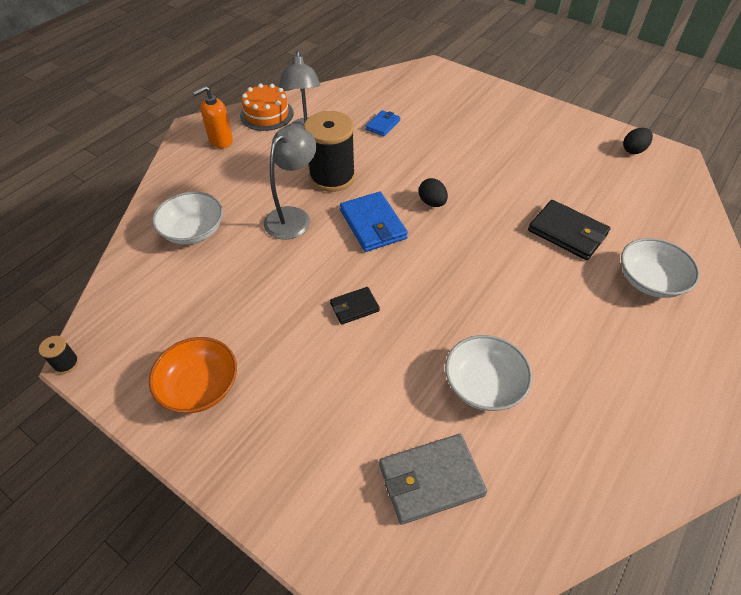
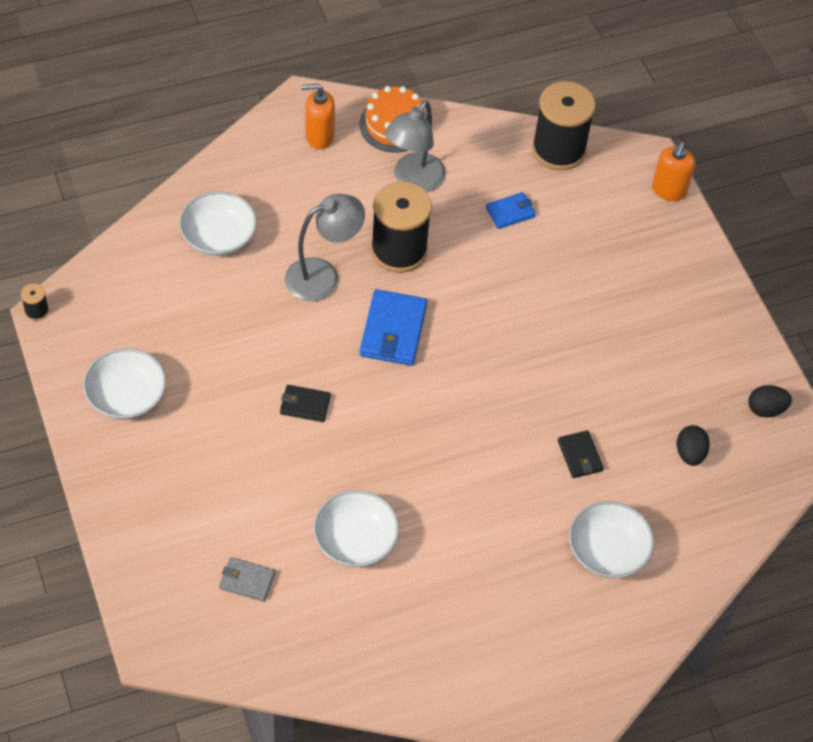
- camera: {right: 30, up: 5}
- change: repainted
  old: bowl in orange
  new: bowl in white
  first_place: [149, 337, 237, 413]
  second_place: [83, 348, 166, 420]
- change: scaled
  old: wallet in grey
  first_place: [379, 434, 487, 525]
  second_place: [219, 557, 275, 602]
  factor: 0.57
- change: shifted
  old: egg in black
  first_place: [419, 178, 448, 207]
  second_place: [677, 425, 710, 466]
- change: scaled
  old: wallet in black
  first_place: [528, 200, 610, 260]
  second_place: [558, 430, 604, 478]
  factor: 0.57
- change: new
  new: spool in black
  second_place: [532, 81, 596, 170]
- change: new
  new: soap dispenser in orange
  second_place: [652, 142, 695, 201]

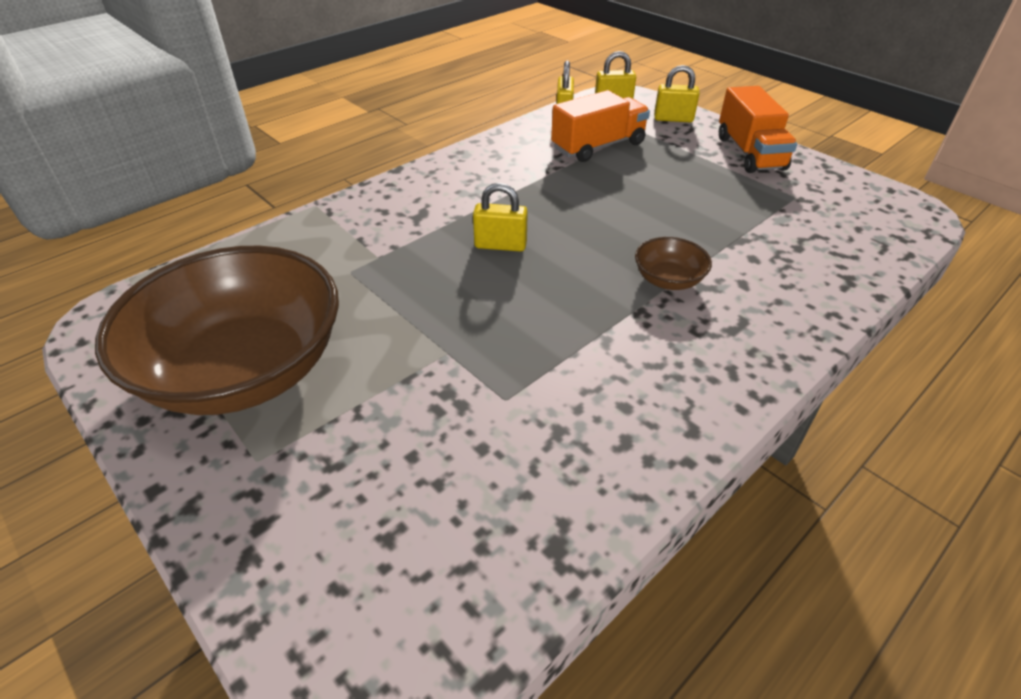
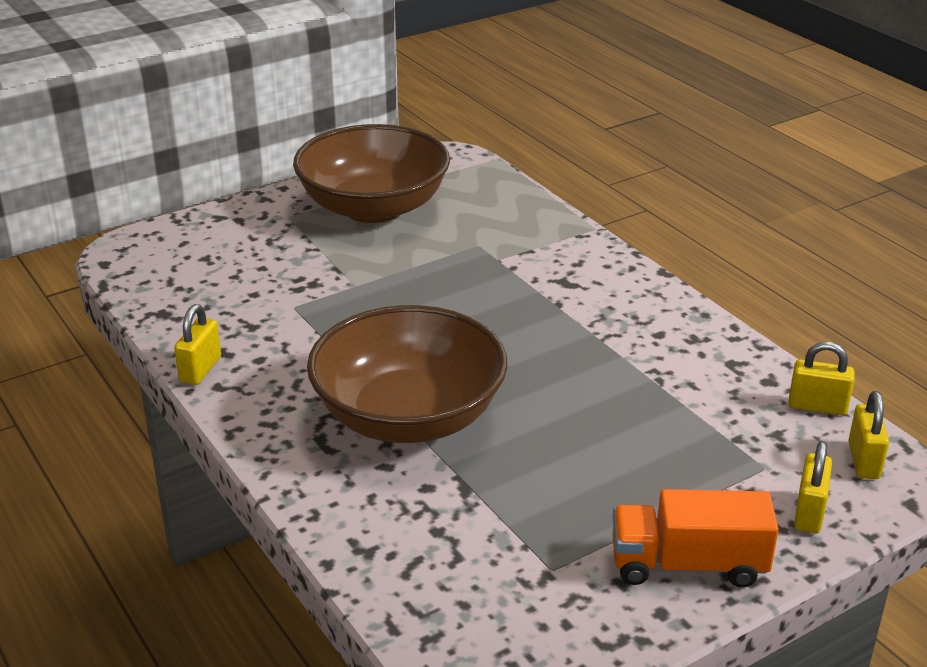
- camera: {right: 100, up: -10}
- change: shifted
  old: padlock in yellow
  first_place: [473, 183, 528, 252]
  second_place: [174, 304, 221, 385]
- change: gone
  old: truck in orange
  first_place: [551, 90, 650, 162]
- change: scaled
  old: bowl in brown
  first_place: [635, 237, 712, 290]
  second_place: [307, 305, 508, 443]
  factor: 2.47

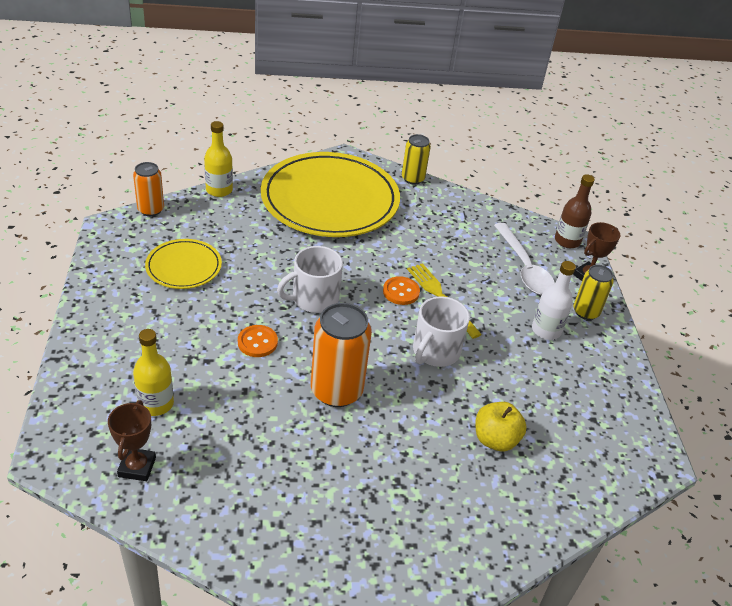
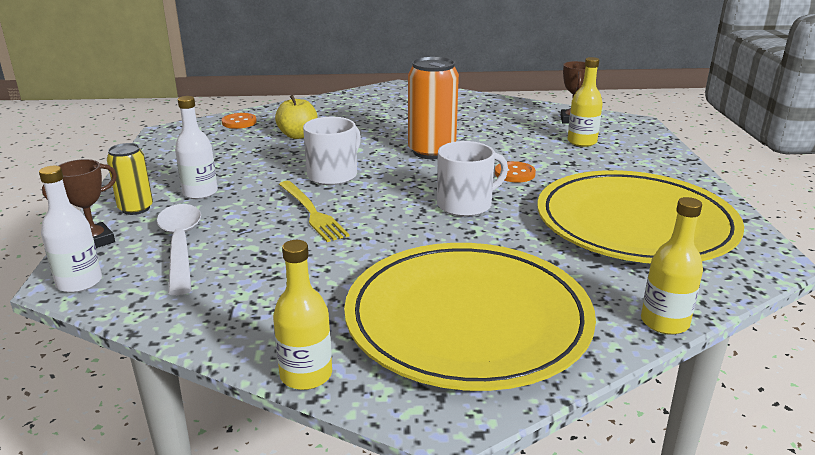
- camera: {right: -175, up: -15}
- change: gone
  old: can in orange
  first_place: [133, 162, 164, 216]
- change: scaled
  old: plate in yellow
  first_place: [145, 239, 222, 289]
  second_place: [537, 170, 744, 263]
  factor: 2.08
- change: shifted
  old: button in orange
  first_place: [383, 276, 420, 305]
  second_place: [222, 113, 257, 129]
- change: swapped
  old: can in yellow
  new: bottle in yellow
  first_place: [402, 134, 431, 185]
  second_place: [273, 240, 332, 390]
- change: repainted
  old: bottle in brown
  new: bottle in white
  first_place: [555, 174, 595, 248]
  second_place: [39, 166, 102, 293]

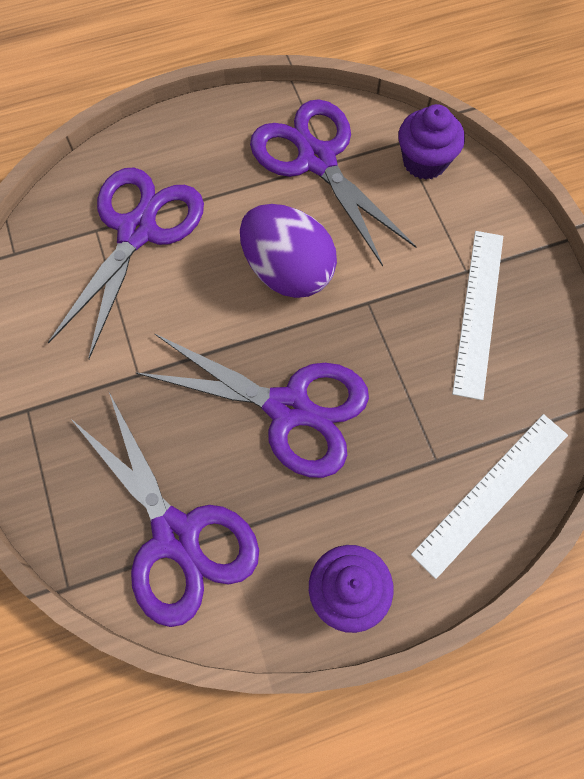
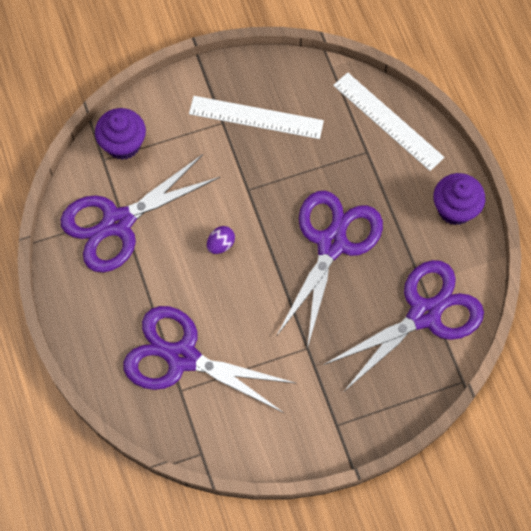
- camera: {right: -90, up: 0}
- change: scaled
  old: egg in purple
  first_place: [240, 204, 337, 298]
  second_place: [207, 226, 235, 254]
  factor: 0.41

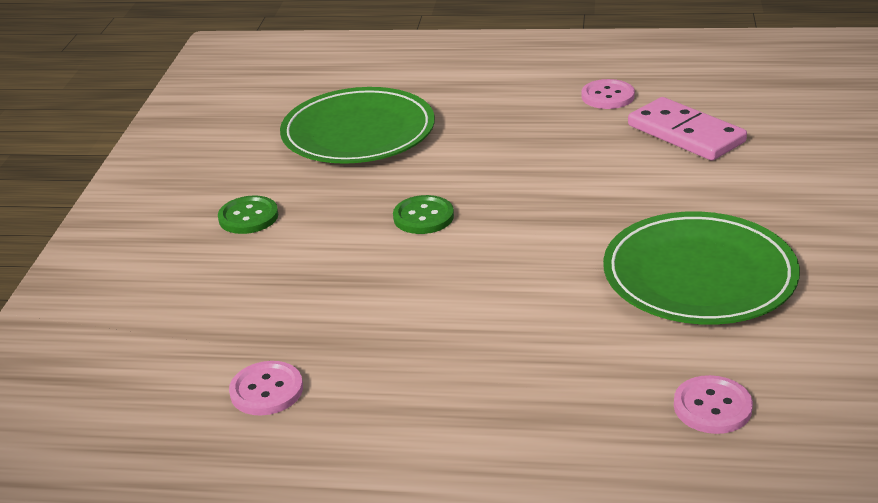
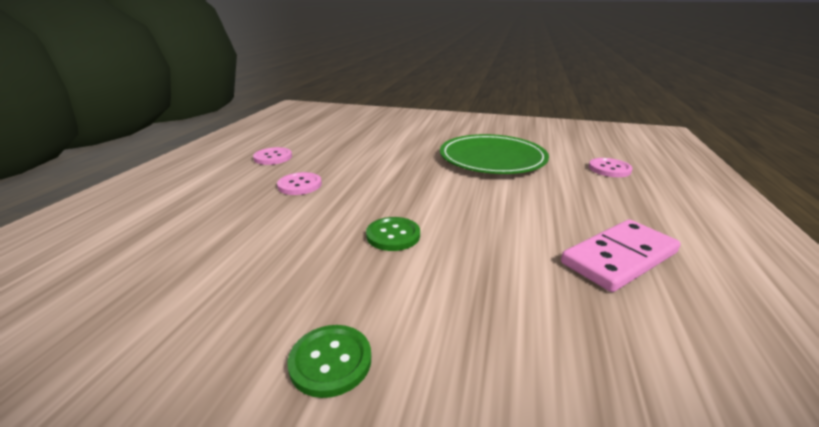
- camera: {right: -85, up: -5}
- change: shifted
  old: button in pink
  first_place: [229, 361, 303, 416]
  second_place: [277, 172, 322, 195]
- change: gone
  old: plate in green
  first_place: [280, 87, 435, 164]
- change: shifted
  old: domino in pink
  first_place: [628, 97, 747, 161]
  second_place: [561, 219, 681, 292]

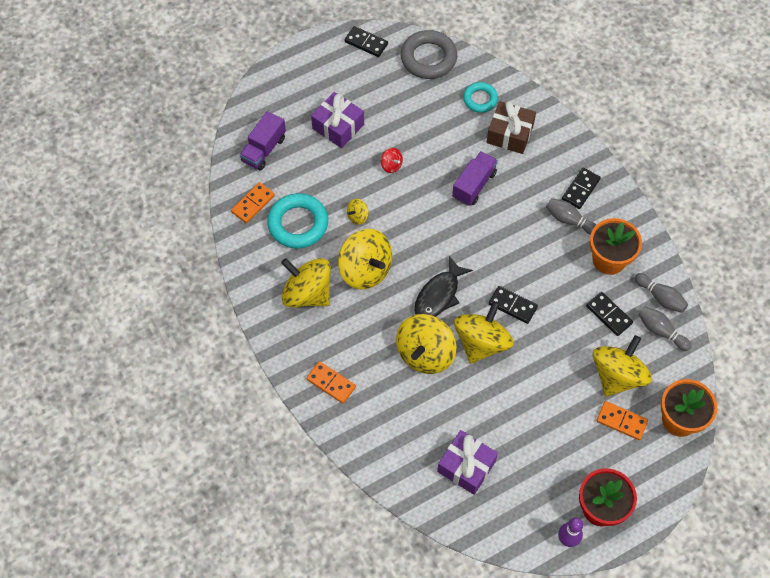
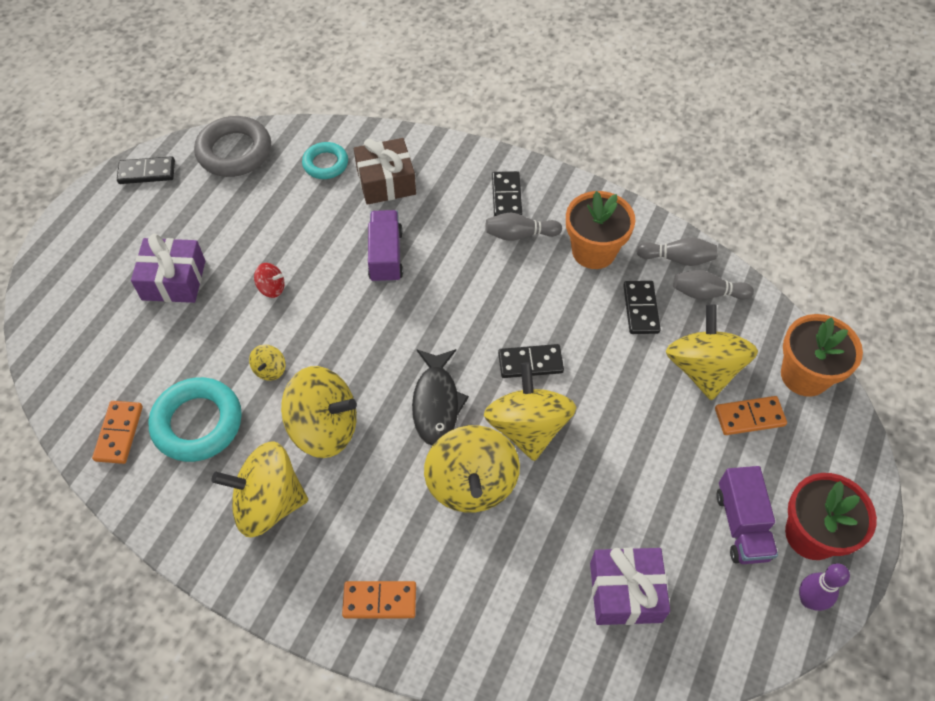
- camera: {right: -35, up: -5}
- change: shifted
  old: truck in purple
  first_place: [240, 111, 286, 170]
  second_place: [716, 466, 778, 564]
- change: rotated
  old: domino in black
  first_place: [586, 292, 633, 336]
  second_place: [623, 281, 661, 334]
  degrees: 75

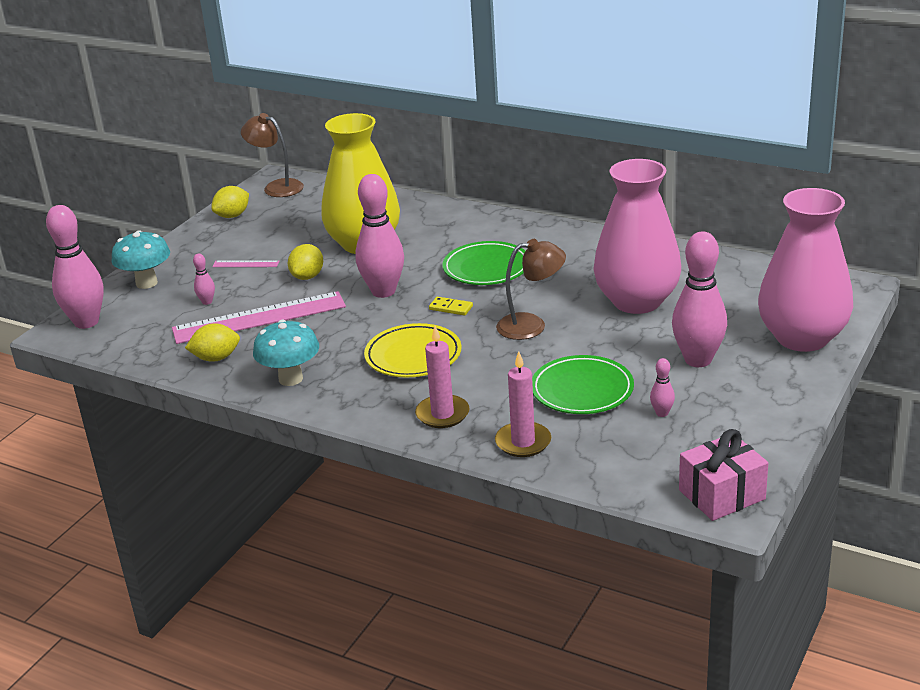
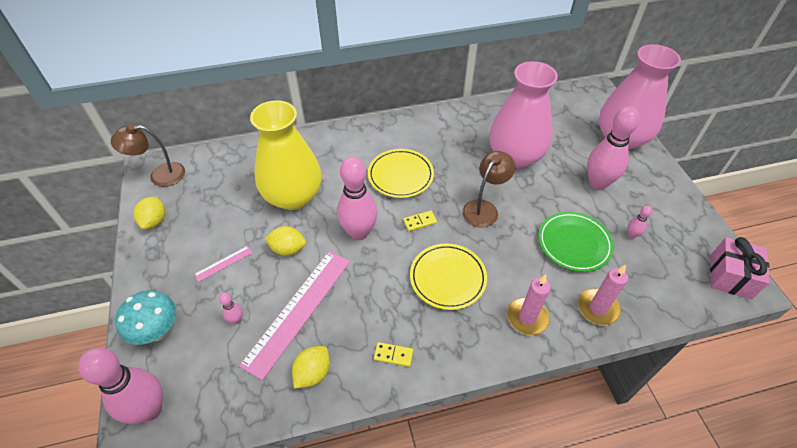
- camera: {right: -45, up: 20}
- change: swapped
  old: mushroom in turquoise
  new: domino in yellow
  first_place: [253, 320, 319, 386]
  second_place: [374, 342, 413, 367]
- change: rotated
  old: lemon in yellow
  first_place: [288, 244, 323, 280]
  second_place: [264, 226, 306, 256]
  degrees: -60
- change: repainted
  old: plate in green
  new: plate in yellow
  first_place: [442, 241, 525, 285]
  second_place: [368, 149, 434, 198]

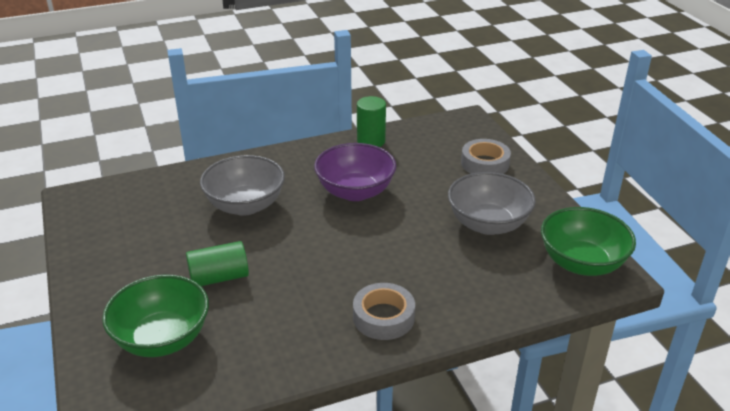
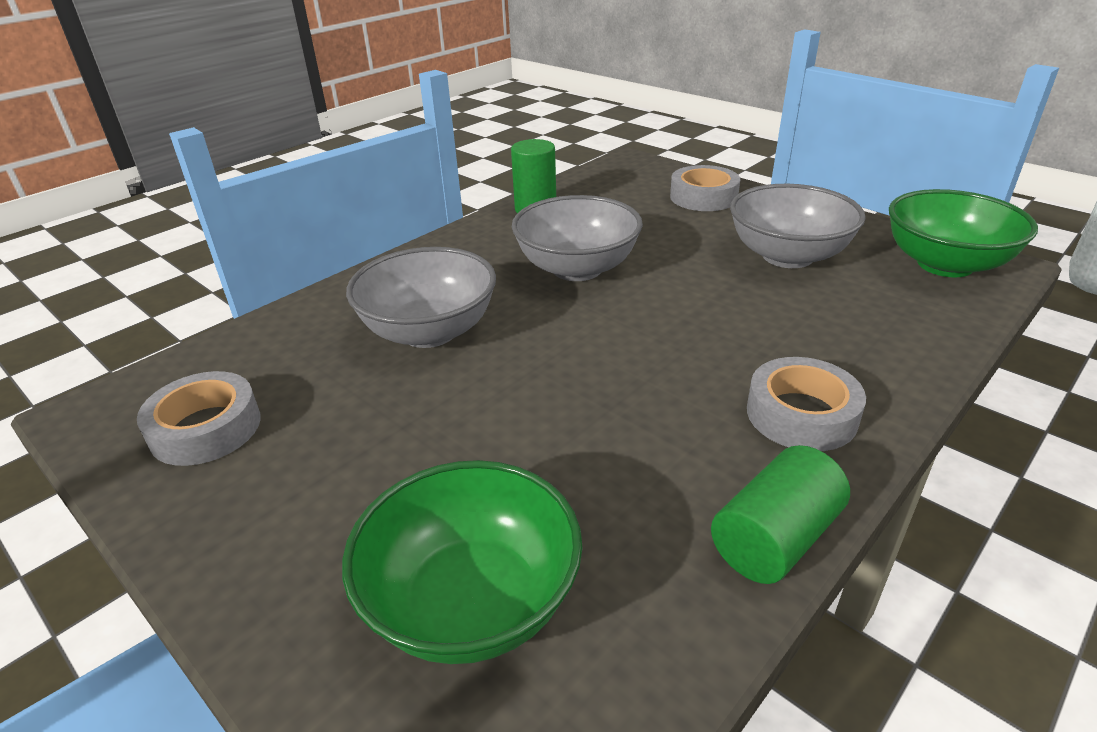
- camera: {right: -25, up: 0}
- change: shifted
  old: cylinder in green
  first_place: [186, 241, 249, 286]
  second_place: [711, 445, 850, 584]
- change: repainted
  old: bowl in purple
  new: bowl in grey
  first_place: [314, 143, 396, 201]
  second_place: [512, 195, 643, 281]
- change: new
  new: tape in grey
  second_place: [137, 371, 261, 466]

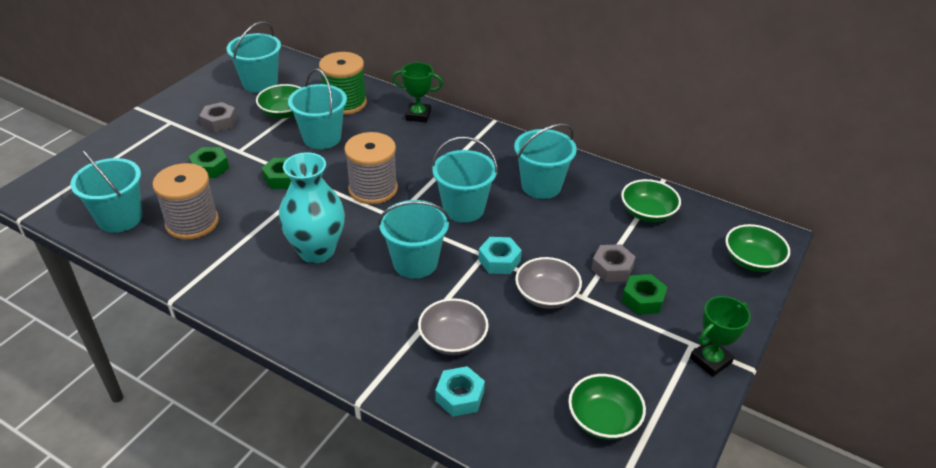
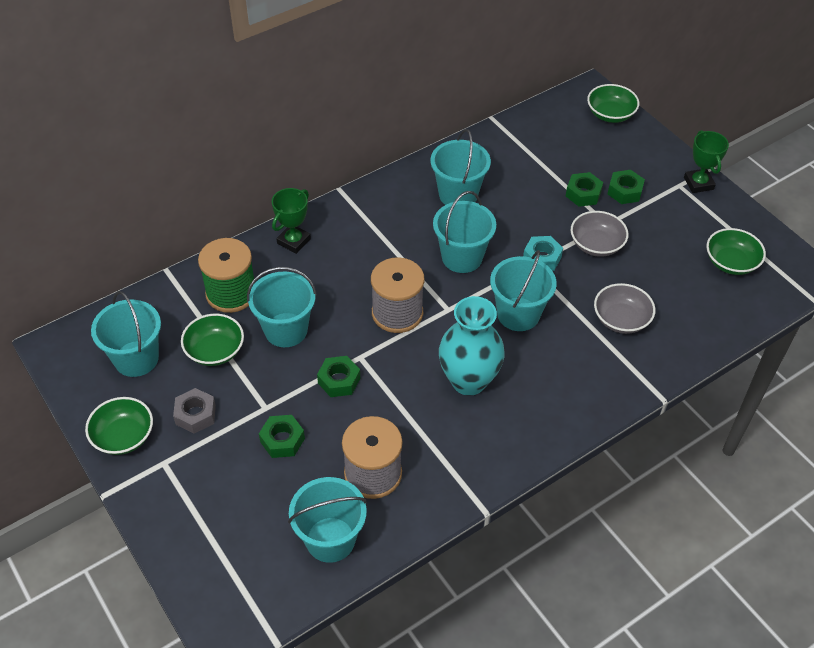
- camera: {right: -65, up: 10}
- change: gone
  old: nut in turquoise
  first_place: [435, 366, 485, 417]
- change: repainted
  old: nut in grey
  new: nut in green
  first_place: [591, 244, 636, 282]
  second_place: [566, 172, 603, 207]
- change: shifted
  old: bowl in green
  first_place: [621, 179, 681, 222]
  second_place: [85, 397, 153, 455]

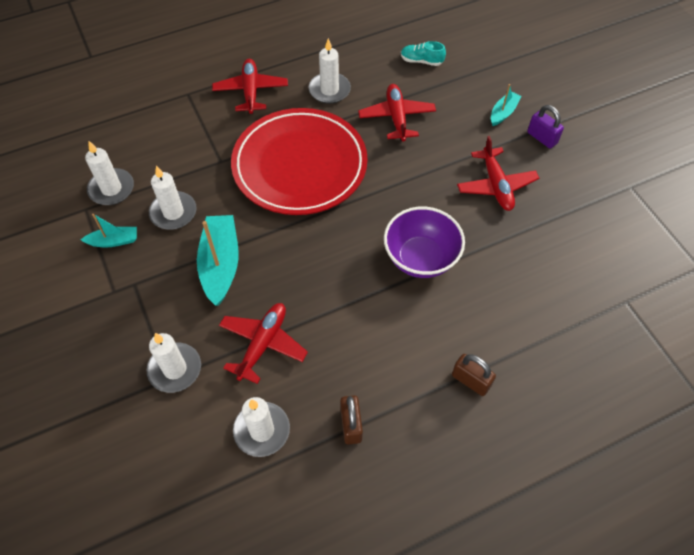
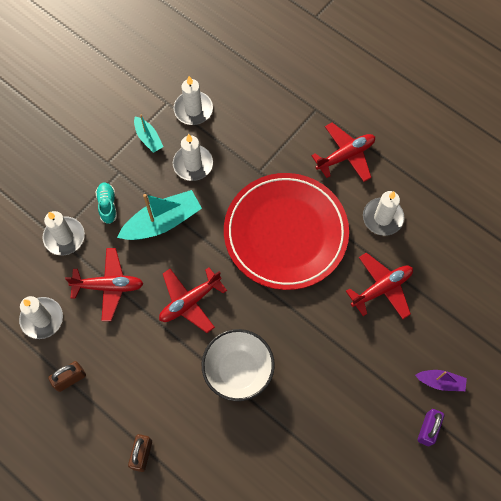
- camera: {right: 65, up: 10}
- change: repainted
  old: bowl in purple
  new: bowl in white
  first_place: [384, 207, 465, 278]
  second_place: [202, 329, 275, 401]
- change: shifted
  old: shoe in turquoise
  first_place: [401, 41, 446, 66]
  second_place: [95, 183, 117, 224]
- change: shifted
  old: plane in red
  first_place: [457, 136, 539, 211]
  second_place: [159, 267, 227, 333]
- change: repainted
  old: boat in turquoise
  new: boat in purple
  first_place: [491, 84, 522, 126]
  second_place: [415, 370, 467, 391]

